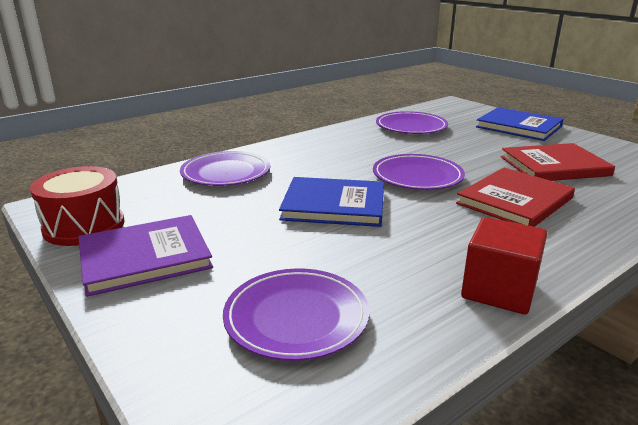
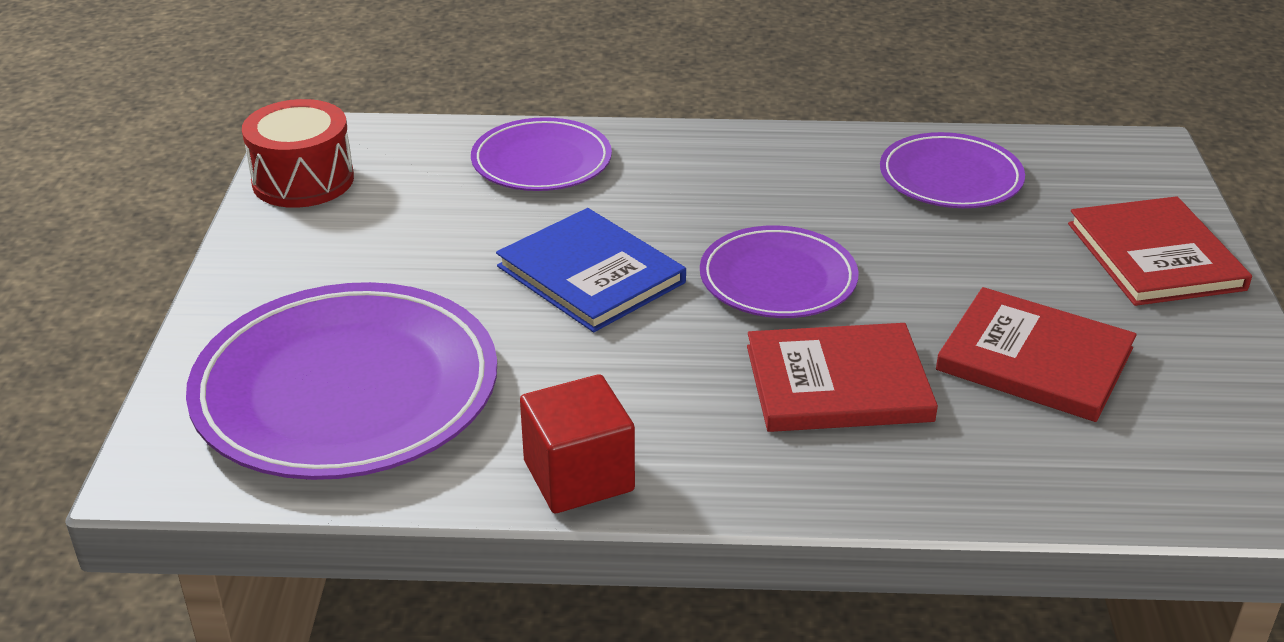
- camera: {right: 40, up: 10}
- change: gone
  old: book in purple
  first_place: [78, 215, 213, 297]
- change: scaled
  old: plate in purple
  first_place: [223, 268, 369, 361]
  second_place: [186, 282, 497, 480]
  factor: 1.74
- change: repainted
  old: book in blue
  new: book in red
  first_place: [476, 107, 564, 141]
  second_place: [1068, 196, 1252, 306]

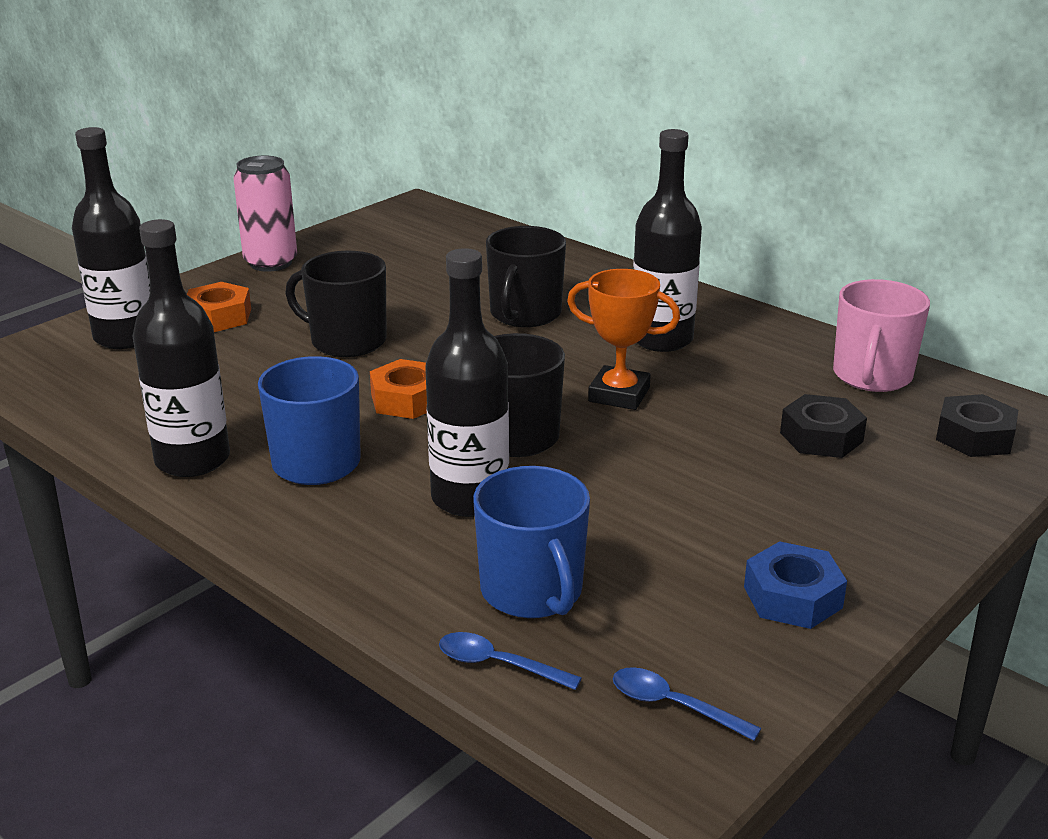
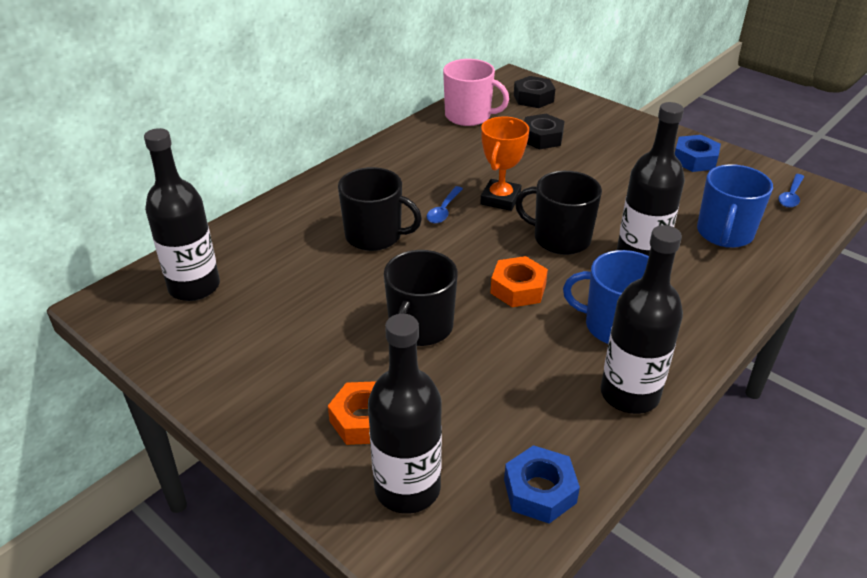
- camera: {right: -90, up: 10}
- change: gone
  old: can in pink
  first_place: [233, 155, 297, 272]
- change: shifted
  old: spoon in blue
  first_place: [439, 632, 582, 690]
  second_place: [427, 186, 463, 224]
- change: rotated
  old: mug in blue
  first_place: [473, 466, 590, 618]
  second_place: [697, 164, 773, 248]
  degrees: 135
- change: shifted
  old: bottle in black
  first_place: [633, 129, 702, 352]
  second_place: [144, 128, 220, 301]
- change: new
  new: nut in blue
  second_place: [504, 445, 580, 524]

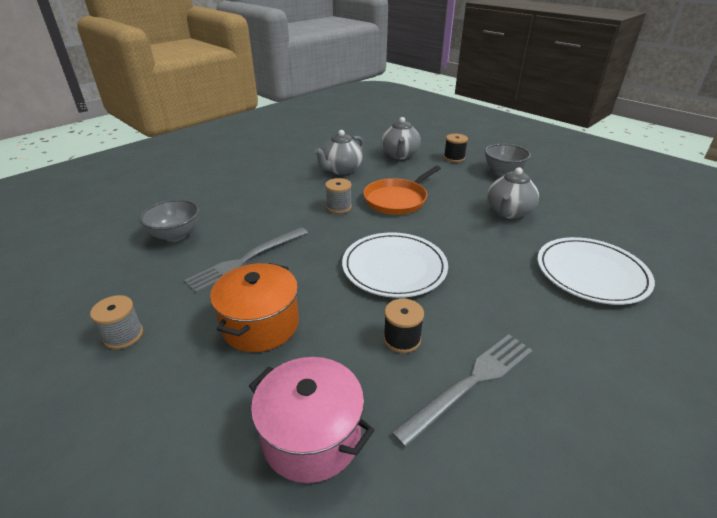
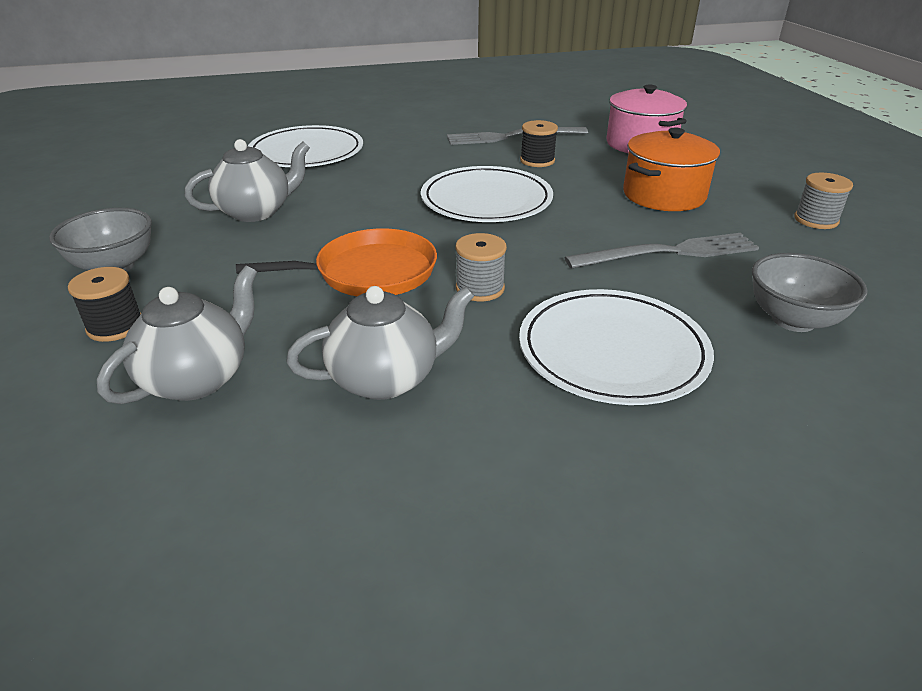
- camera: {right: -150, up: 0}
- change: new
  new: plate in white
  second_place: [519, 289, 714, 405]

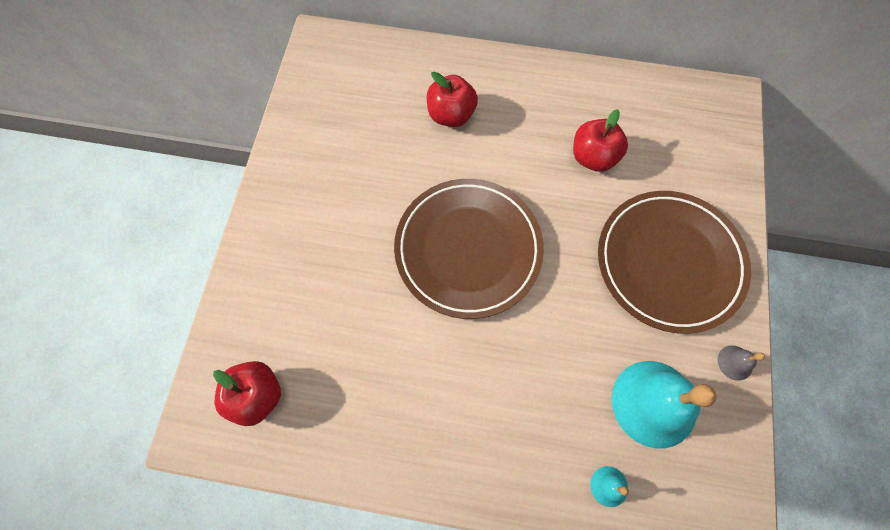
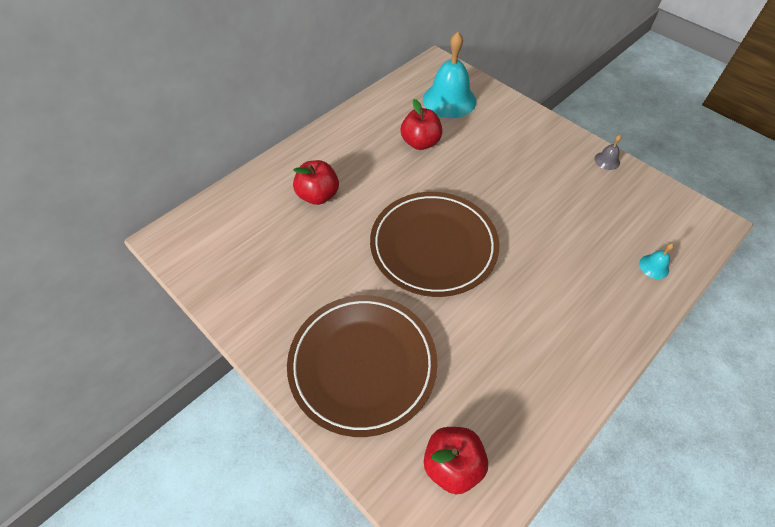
- camera: {right: -55, up: -15}
- change: shifted
  old: plate in brown
  first_place: [598, 191, 751, 334]
  second_place: [287, 295, 438, 437]
- change: shifted
  old: bell in turquoise
  first_place: [612, 361, 717, 449]
  second_place: [423, 32, 476, 118]

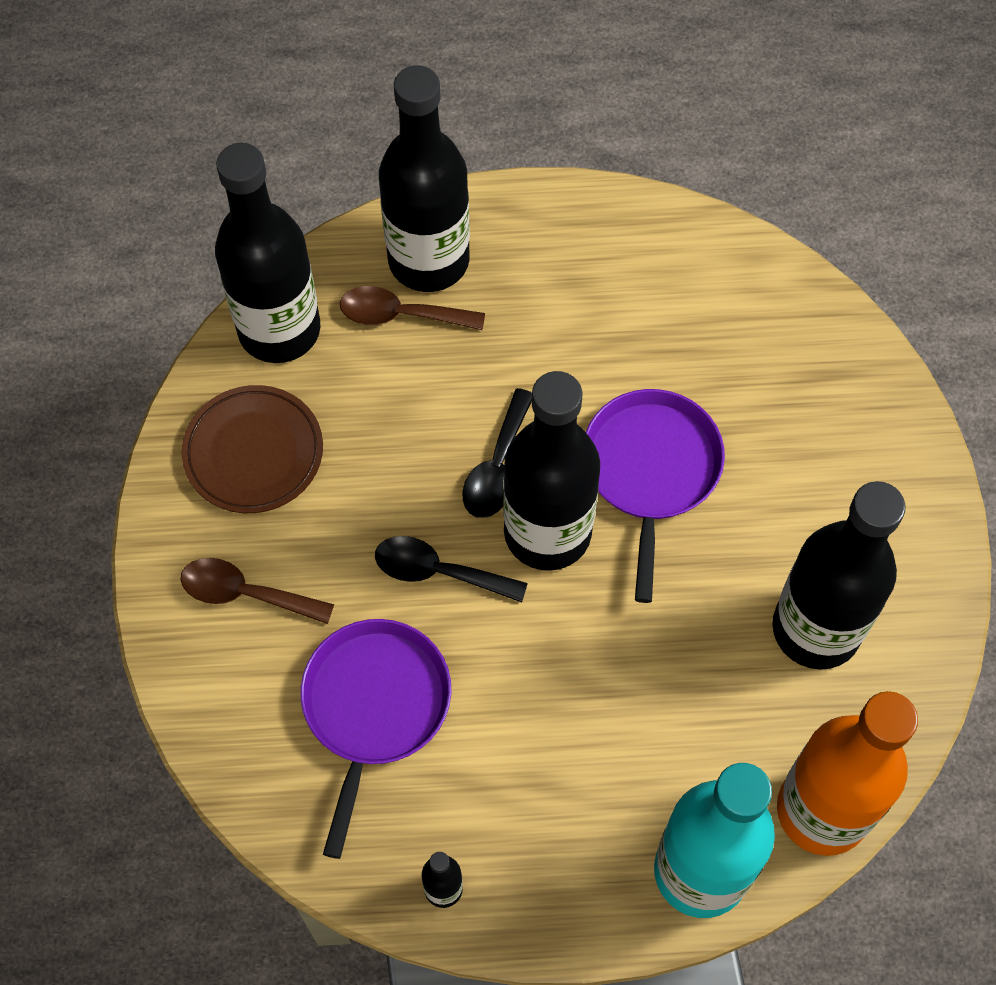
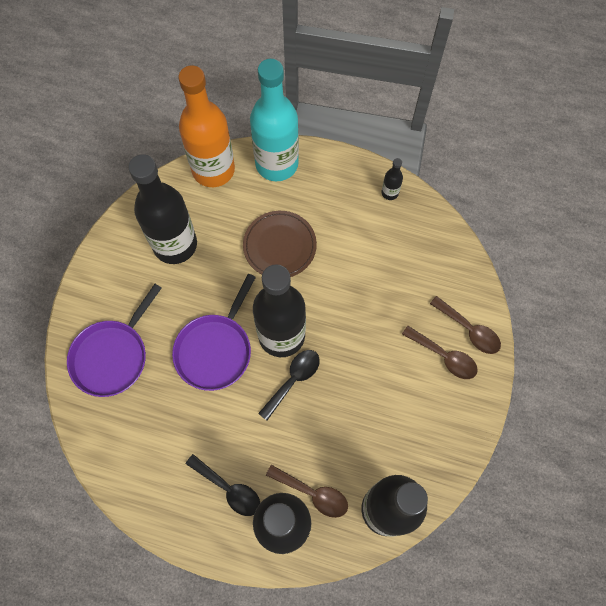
- camera: {right: -160, up: 5}
- change: shifted
  old: plate in brown
  first_place: [182, 385, 323, 513]
  second_place: [243, 211, 317, 277]
- change: shifted
  old: pan in purple
  first_place: [300, 619, 451, 859]
  second_place: [67, 284, 162, 397]
- change: shifted
  old: spoon in black
  first_place: [375, 536, 528, 602]
  second_place: [186, 454, 260, 516]
- change: new
  new: spoon in brown
  second_place: [430, 296, 501, 354]

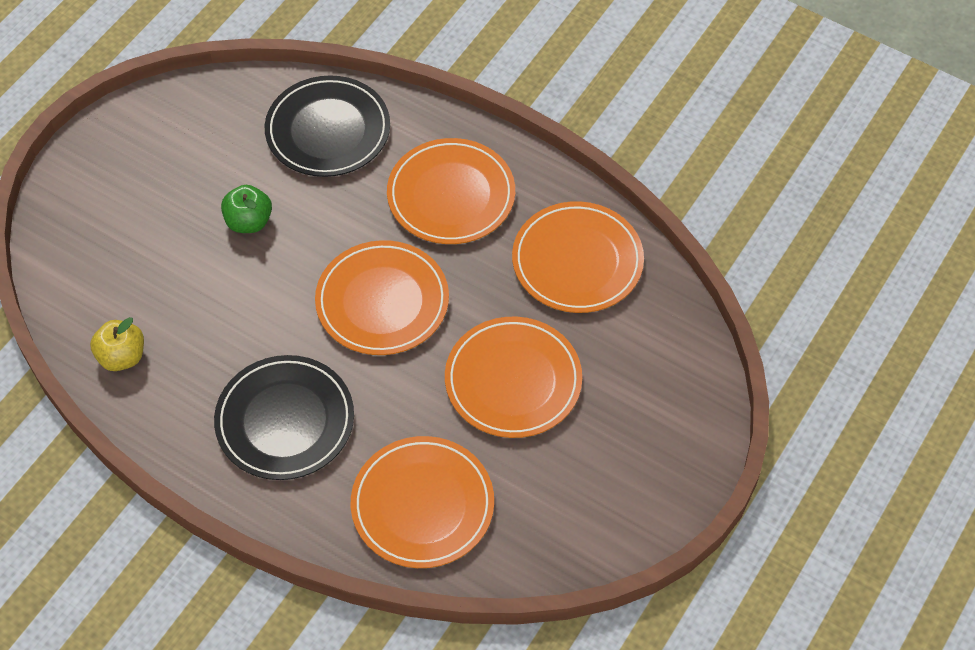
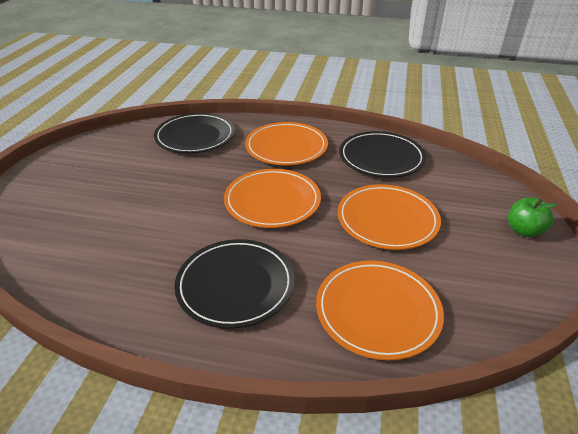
- camera: {right: -20, up: -20}
- change: gone
  old: apple in yellow
  first_place: [90, 317, 144, 371]
- change: shifted
  old: apple in green
  first_place: [221, 185, 272, 233]
  second_place: [508, 197, 558, 237]
- change: repainted
  old: plate in orange
  new: plate in black
  first_place: [512, 201, 644, 313]
  second_place: [339, 131, 426, 178]

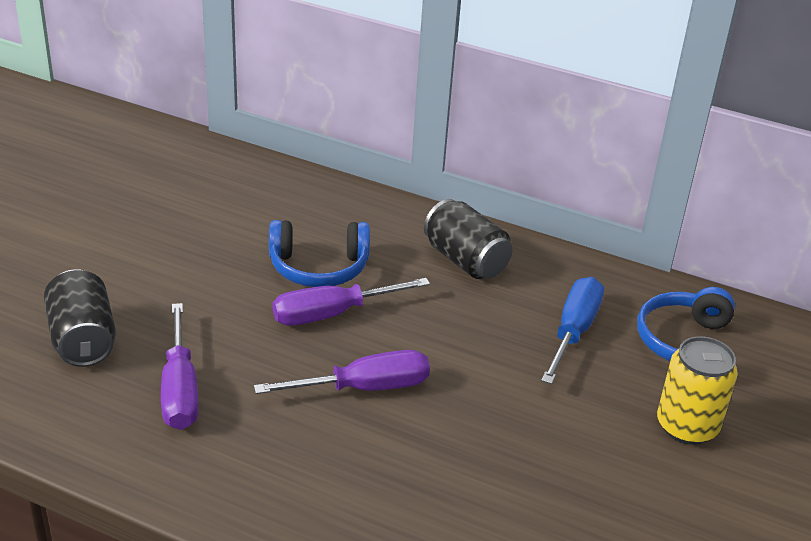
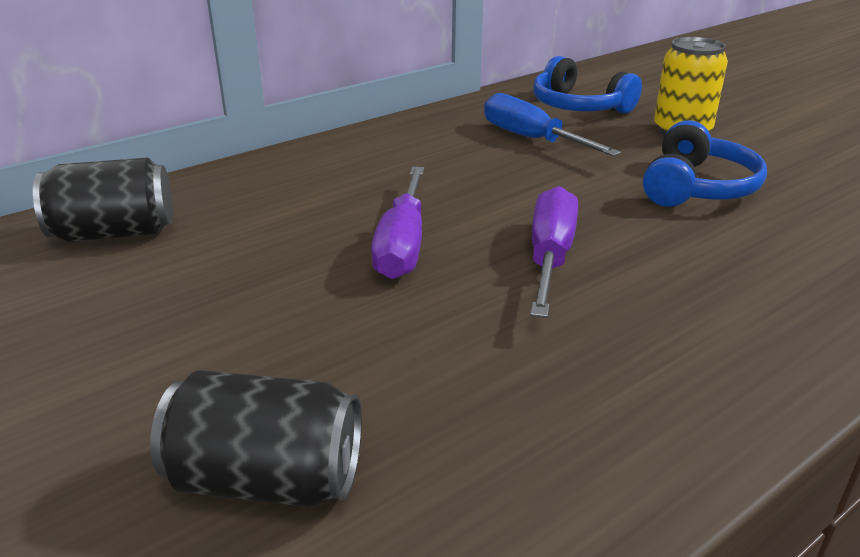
- camera: {right: -60, up: -5}
- change: gone
  old: screwdriver in purple
  first_place: [161, 303, 199, 430]
- change: shifted
  old: headphones in blue
  first_place: [269, 220, 370, 287]
  second_place: [643, 120, 767, 207]
- change: shifted
  old: can in black
  first_place: [424, 199, 512, 279]
  second_place: [33, 158, 173, 242]

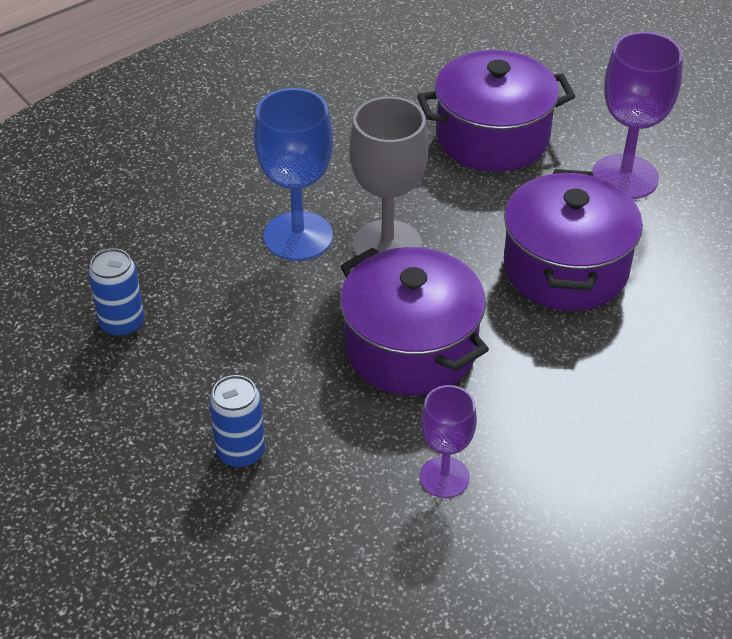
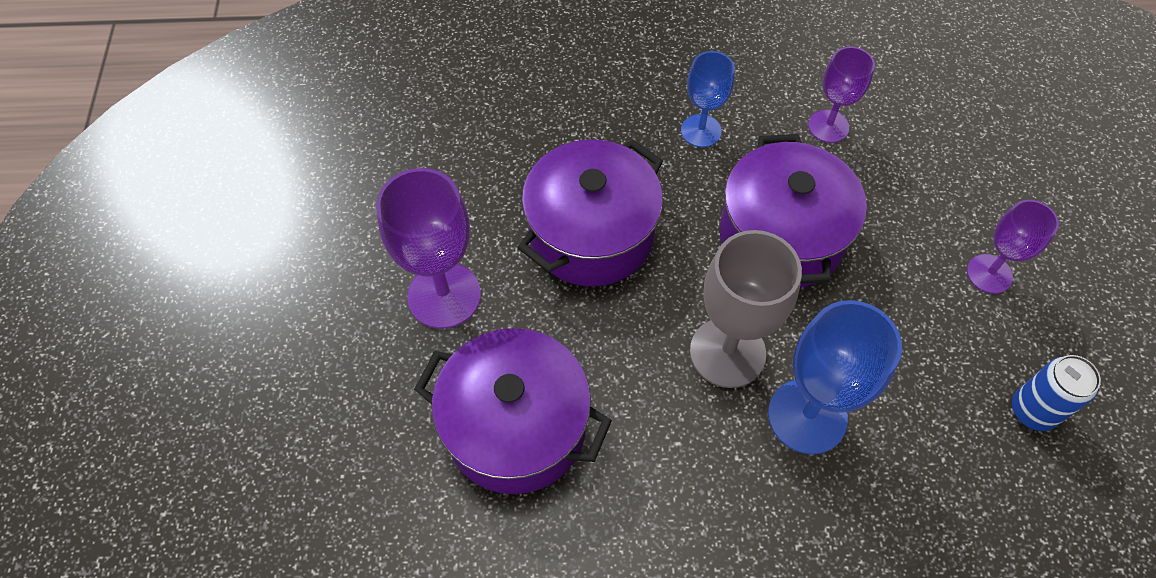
- camera: {right: -145, up: 15}
- change: gone
  old: can in blue
  first_place: [209, 375, 265, 468]
- change: new
  new: goblet in blue
  second_place: [681, 51, 735, 147]
- change: new
  new: goblet in purple
  second_place: [967, 200, 1059, 294]

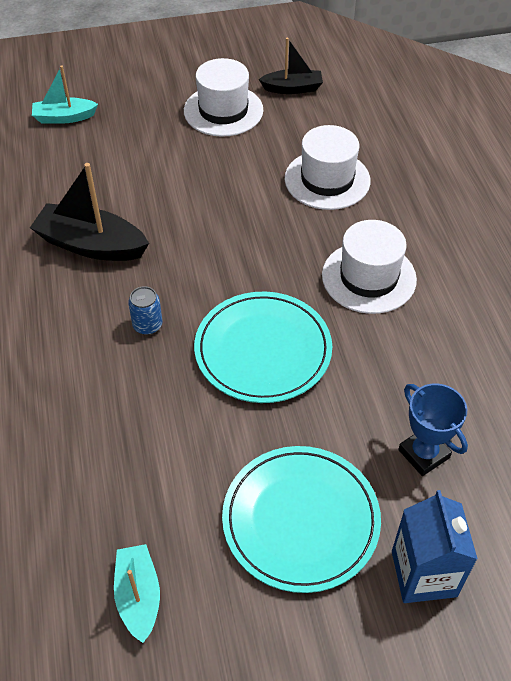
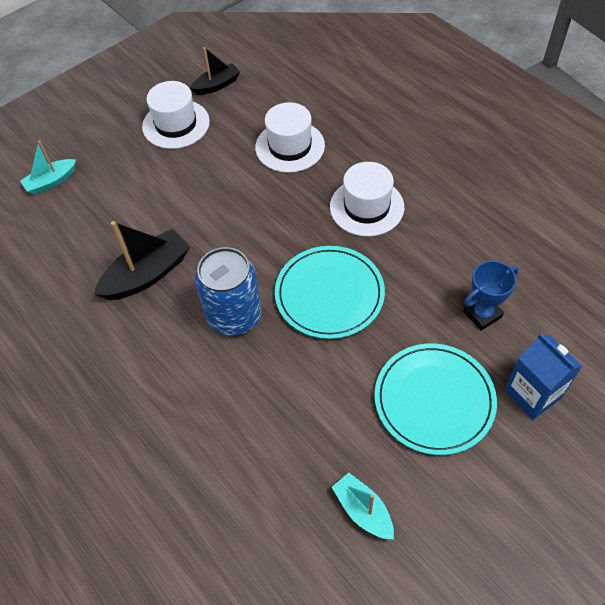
- camera: {right: -25, up: 5}
- change: rotated
  old: boat in black
  first_place: [30, 163, 149, 261]
  second_place: [94, 221, 190, 300]
  degrees: 150
- change: scaled
  old: can in blue
  first_place: [128, 286, 163, 335]
  second_place: [195, 247, 262, 336]
  factor: 2.25
- change: rotated
  old: trophy in blue
  first_place: [398, 383, 468, 476]
  second_place: [463, 260, 518, 331]
  degrees: -60

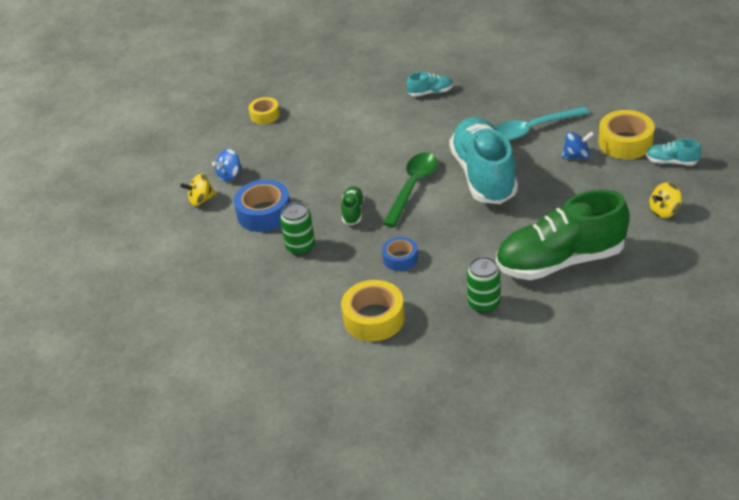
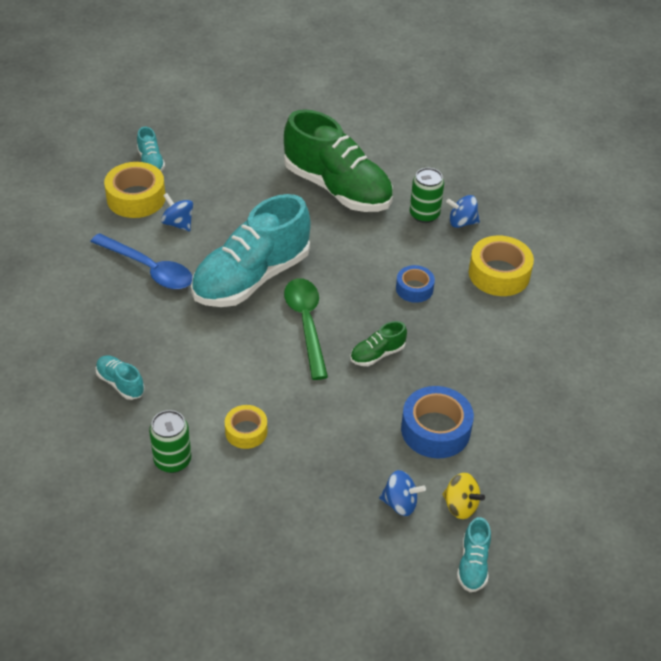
- camera: {right: -130, up: 5}
- change: shifted
  old: tape in yellow
  first_place: [248, 97, 280, 124]
  second_place: [225, 405, 267, 449]
- change: shifted
  old: can in green
  first_place: [280, 202, 315, 255]
  second_place: [149, 410, 191, 473]
- change: rotated
  old: spoon in green
  first_place: [383, 153, 437, 227]
  second_place: [284, 278, 328, 380]
  degrees: 90
- change: repainted
  old: spoon in turquoise
  new: spoon in blue
  first_place: [495, 106, 589, 141]
  second_place: [90, 233, 192, 289]
- change: gone
  old: spinning top in yellow
  first_place: [649, 183, 682, 218]
- change: new
  new: spinning top in blue
  second_place: [446, 195, 480, 228]
- change: new
  new: shoe in turquoise
  second_place: [457, 517, 491, 592]

